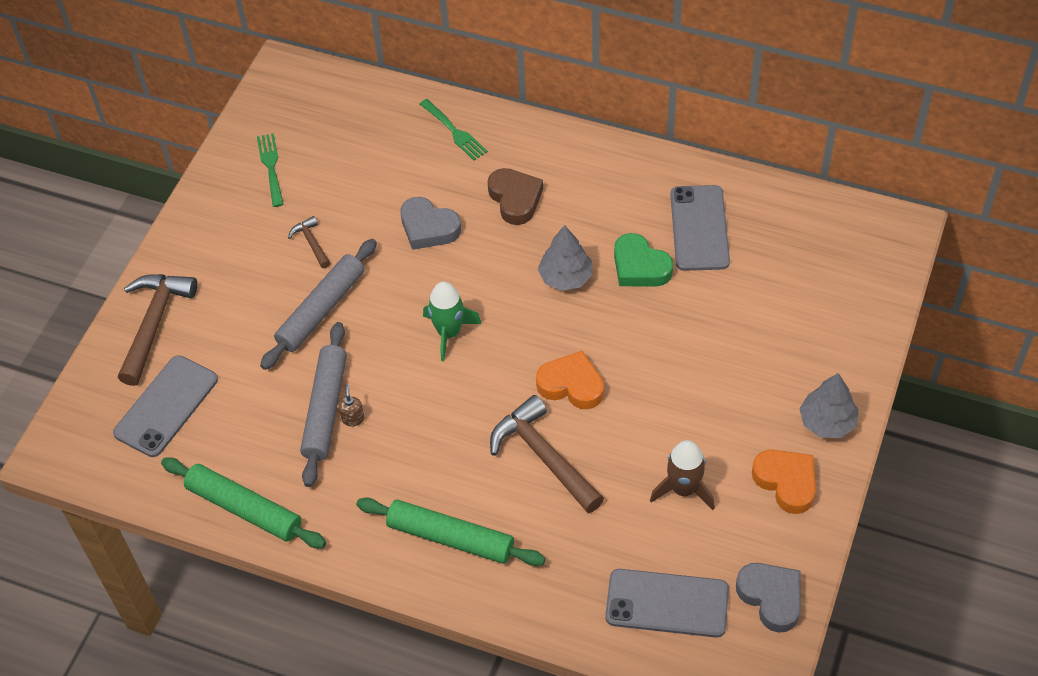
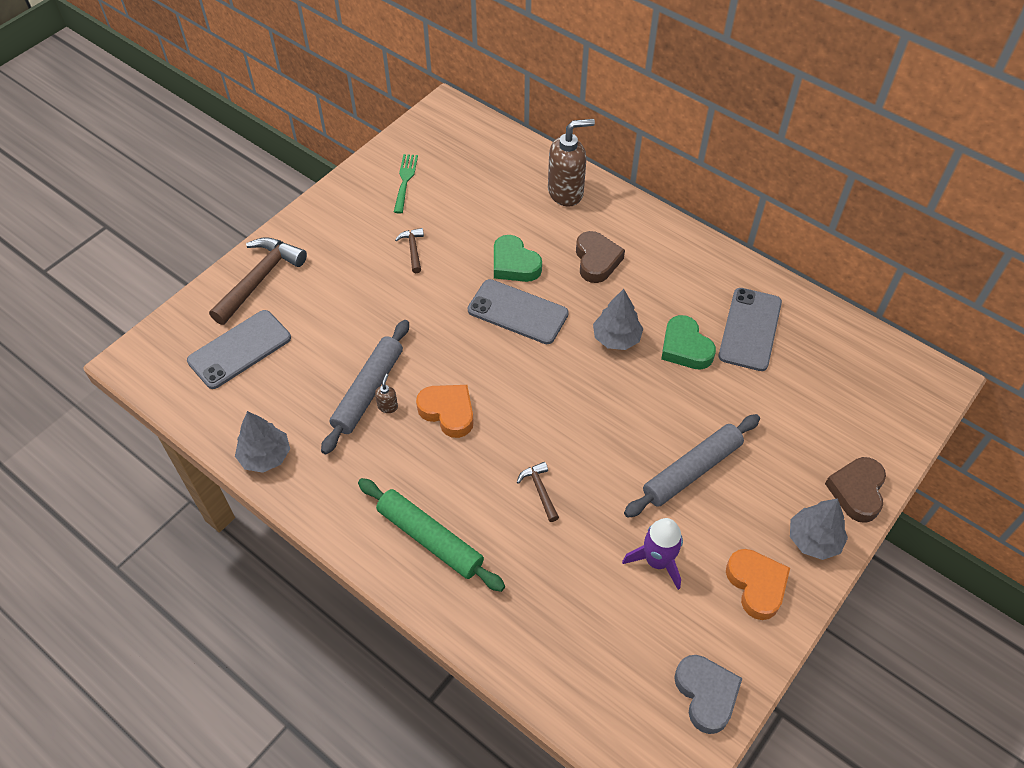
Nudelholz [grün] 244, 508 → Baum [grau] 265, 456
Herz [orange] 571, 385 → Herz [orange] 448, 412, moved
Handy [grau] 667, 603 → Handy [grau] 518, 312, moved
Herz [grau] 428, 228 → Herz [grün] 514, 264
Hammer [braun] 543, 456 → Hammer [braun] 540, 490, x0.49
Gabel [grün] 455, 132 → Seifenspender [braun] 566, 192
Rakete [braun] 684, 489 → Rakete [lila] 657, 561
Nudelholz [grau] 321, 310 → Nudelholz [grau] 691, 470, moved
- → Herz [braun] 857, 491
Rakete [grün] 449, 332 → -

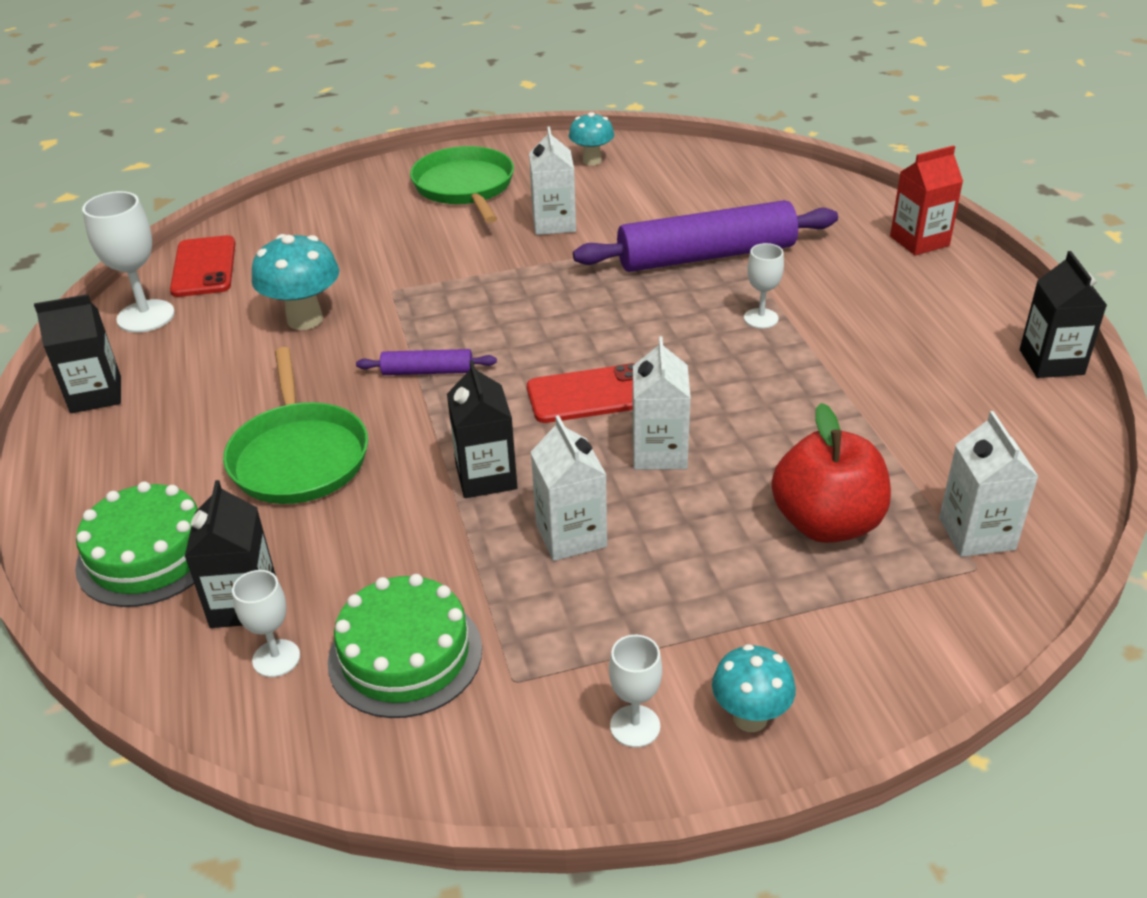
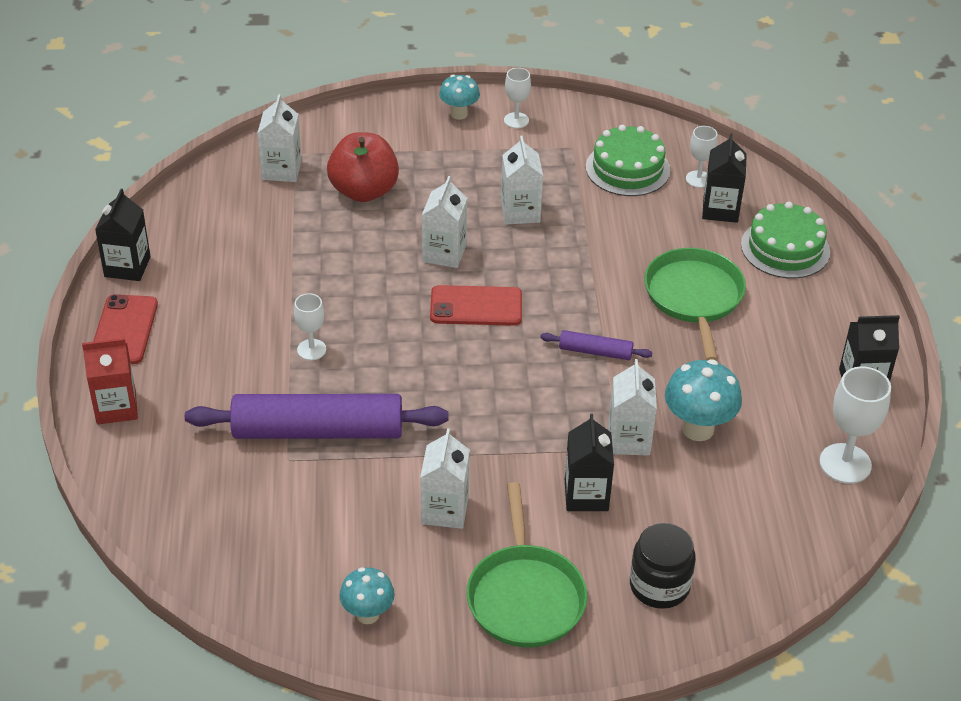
Handy [rot] 204, 267 → Handy [rot] 124, 330, moved
Getränkekarton [schwarz] 486, 476 → Getränkekarton [schwarz] 586, 495, moved
- → Getränkekarton [weiß] 629, 440
- → Einmachglas [schwarz] 659, 586

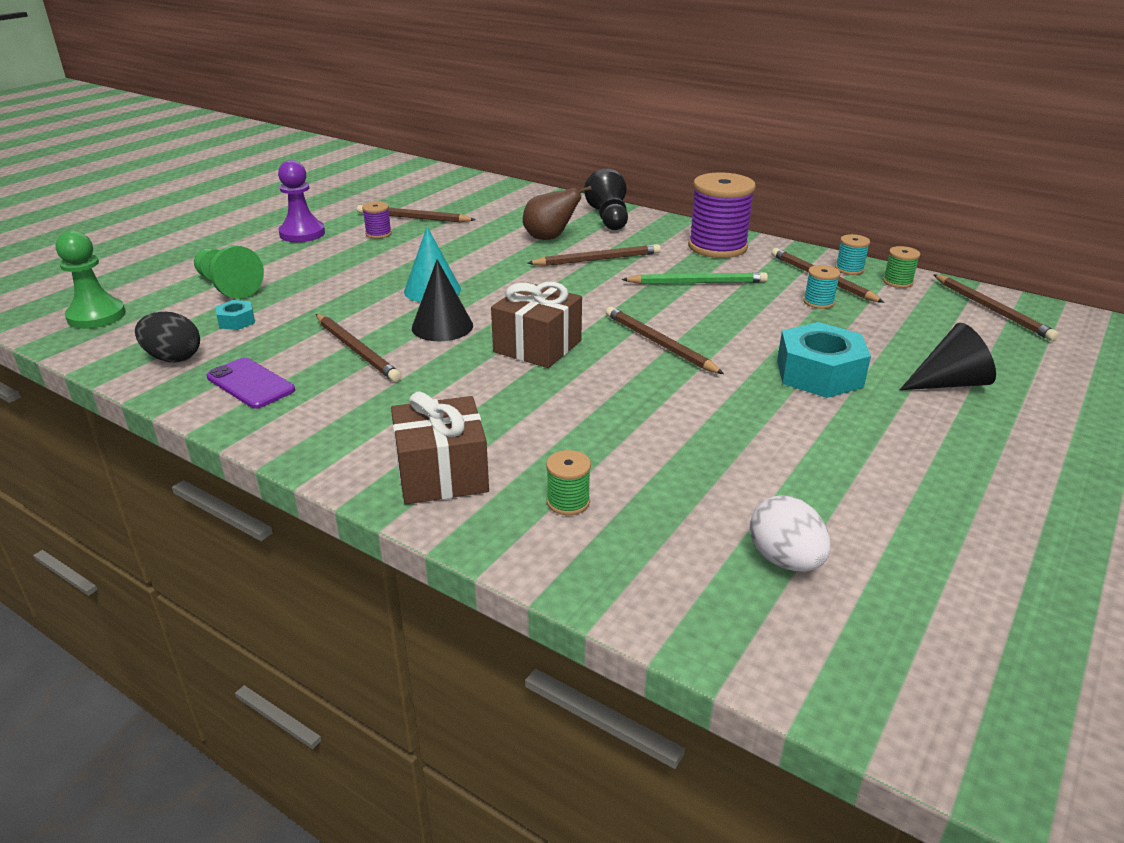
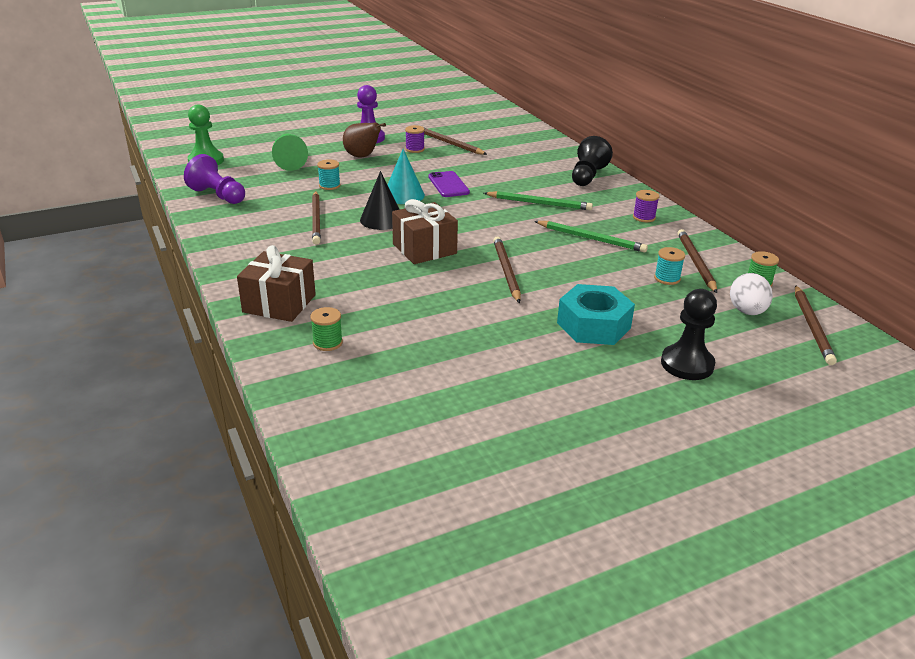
Ei [schwarz] 173, 358 → Bauer [lila] 218, 196
Garnrolle [türkis] 849, 269 → Garnrolle [türkis] 329, 186, moved
Birne [braun] 549, 238 → Birne [braun] 362, 156, moved
Handy [lila] 250, 383 → Handy [lila] 448, 185, moved
Bleistift [braun] 597, 259 → Bleistift [grün] 539, 203
Garnrolle [lila] 717, 247 → Garnrolle [lila] 644, 217, x0.45
Kegel [schwarz] 949, 383 → Bauer [schwarz] 687, 364
Ei [weiß] 785, 560 → Ei [weiß] 747, 311, moved
Sechskantmutter [türkis] 236, 321 → -

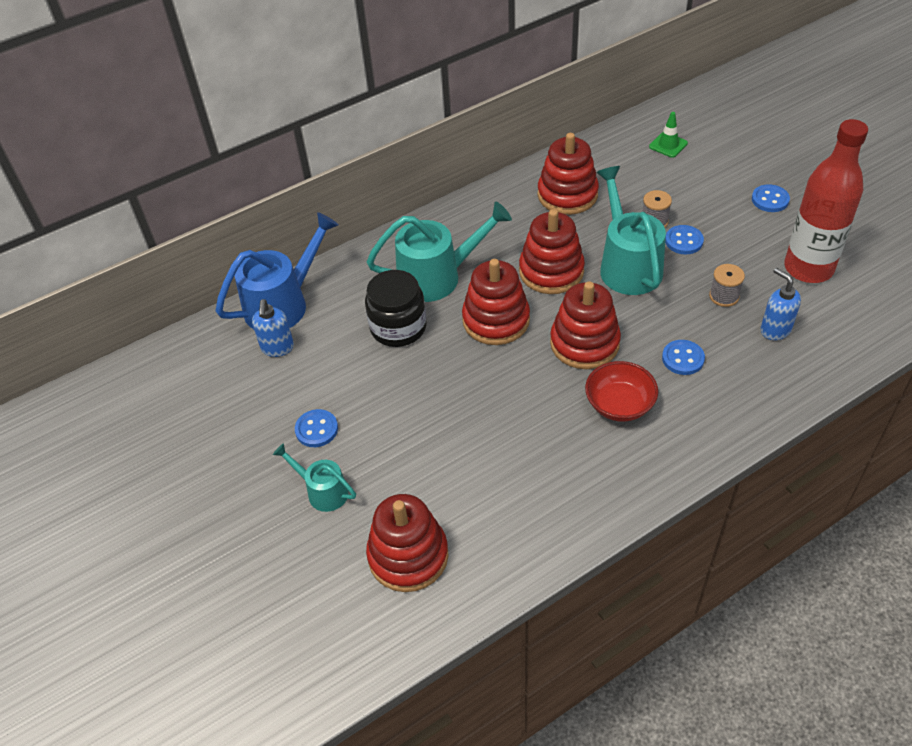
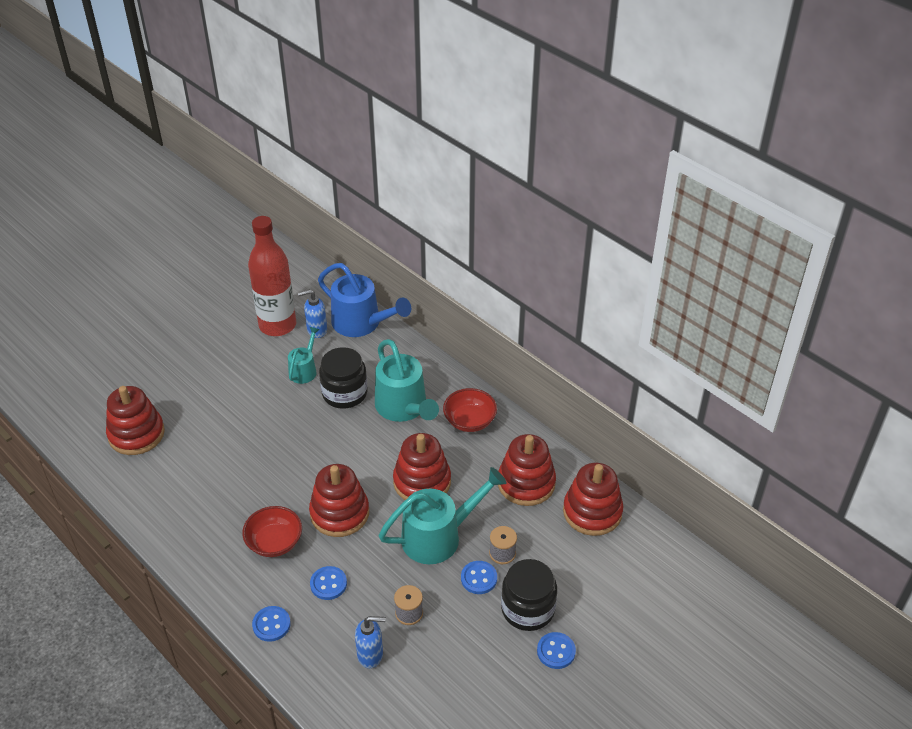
Flasche [rot] 808, 268 → Flasche [rot] 277, 325, moved
Knopf [blau] 316, 429 → Knopf [blau] 271, 624, moved
Gießkanne [türkis] 322, 491 → Gießkanne [türkis] 304, 370, moved
Seifenspender [blau] 775, 329 → Seifenspender [blau] 370, 655, 45 degrees clockwise
- → Schüssel [rot] 469, 421
- → Einmachglas [schwarz] 527, 609
Stapelspielzeug [rot] 496, 320 → Stapelspielzeug [rot] 592, 512, moved
Leitkegel [grün] 668, 145 → -

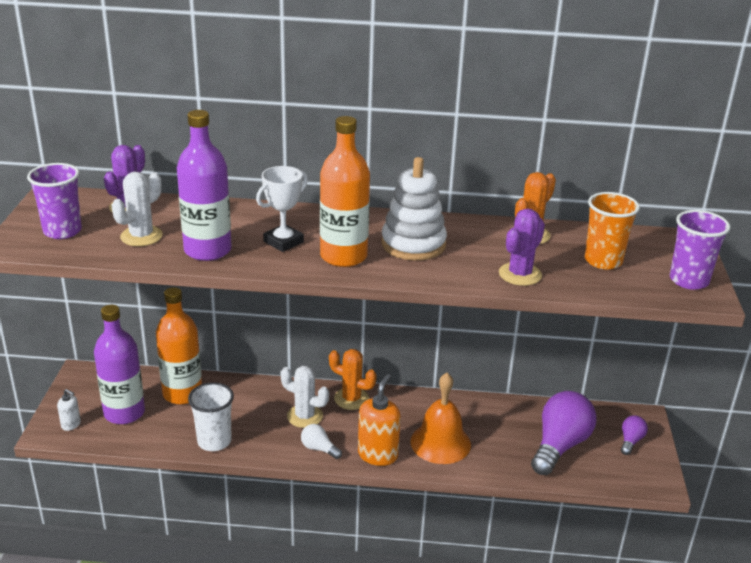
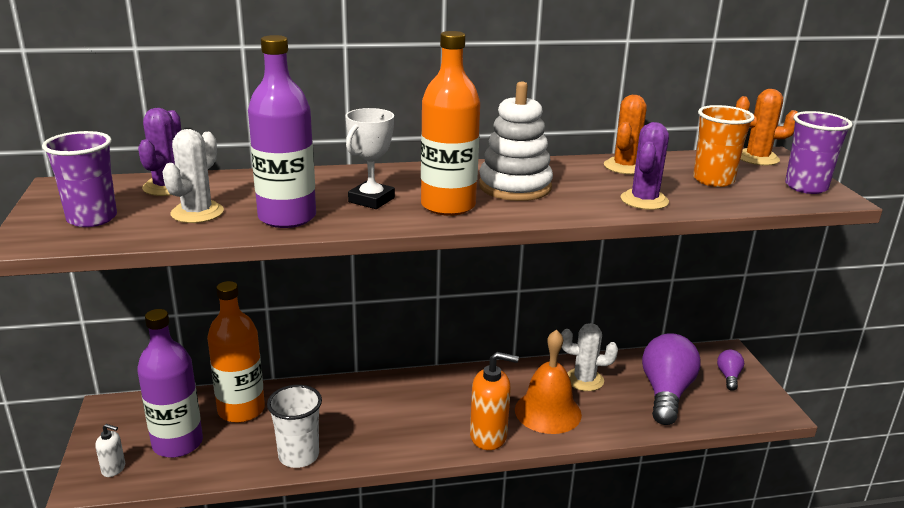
Seifenspender [orange] 378, 455 → Seifenspender [orange] 488, 436, 90 degrees clockwise
Kaktus [weiß] 305, 416 → Kaktus [weiß] 584, 380, moved
Kaktus [orange] 351, 399 → Kaktus [orange] 757, 158, moved
Glühbirne [weiß] 319, 449 → -

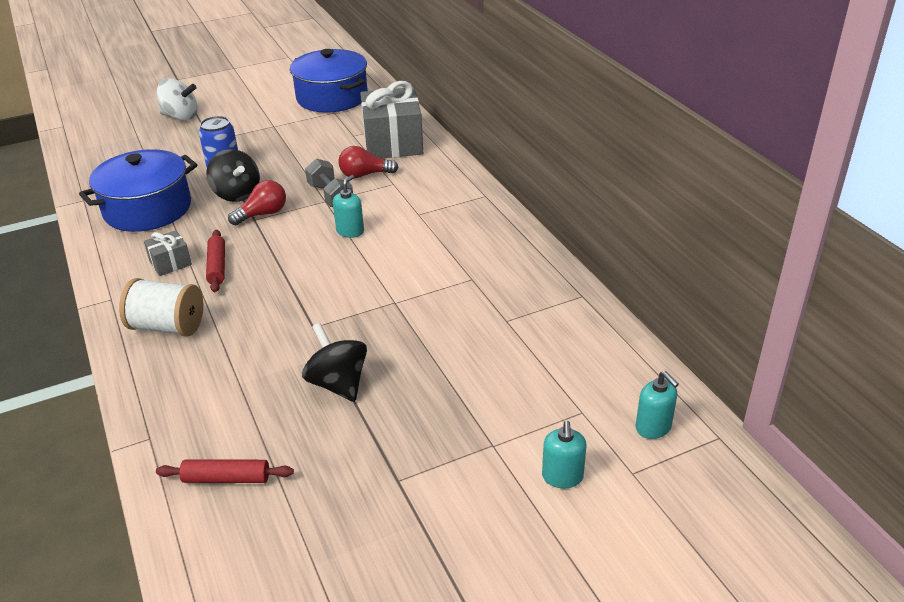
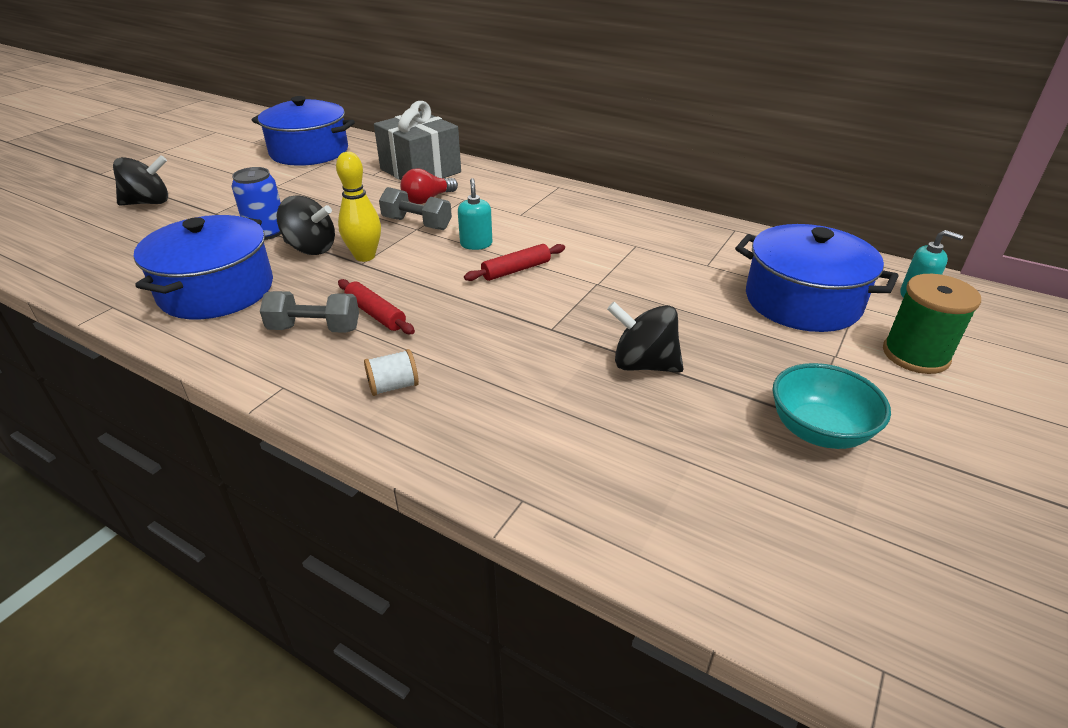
Kreisel [weiß] 180, 117 → Kreisel [schwarz] 148, 202
Geschenk [grau] 170, 263 → Hantel [grau] 314, 329
Glühbirne [rot] 263, 214 → Bowlingkegel [gelb] 365, 256
Garnrolle [weiß] 167, 327 → Garnrolle [weiß] 393, 386, x0.56
Nudelholz [rot] 226, 478 → Nudelholz [rot] 516, 270, moved
- → Kochtopf [blau] 802, 301
- → Schüssel [türkis] 818, 431
Seifenspender [türkis] 562, 477 → Garnrolle [grün] 915, 355

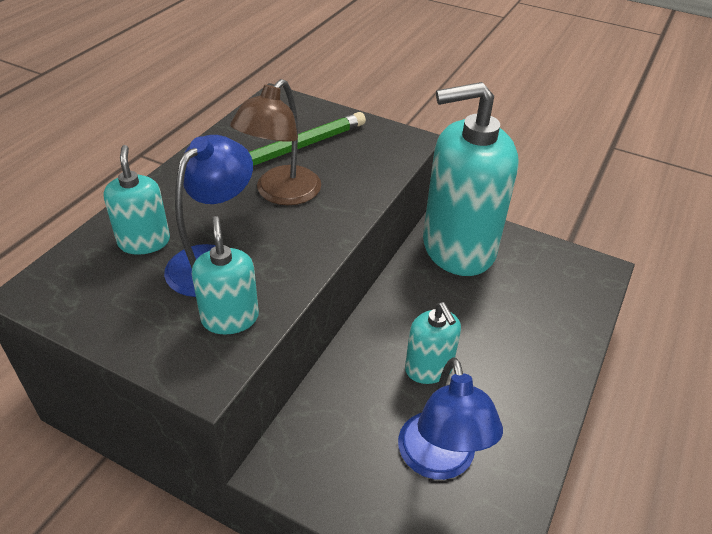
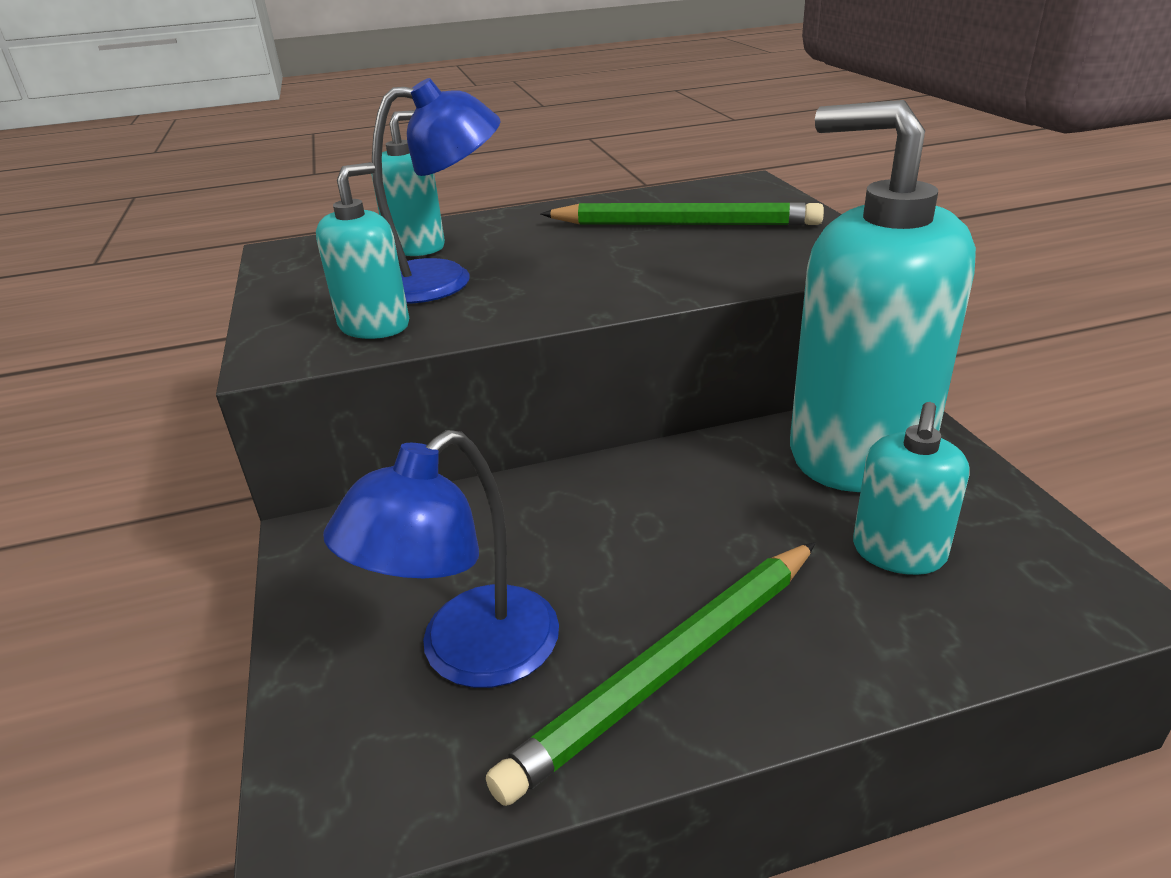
- → Bleistift [grün] 668, 667
Seifenspender [türkis] 428, 368 → Seifenspender [türkis] 898, 552, moved
Lampe [braun] 281, 194 → -

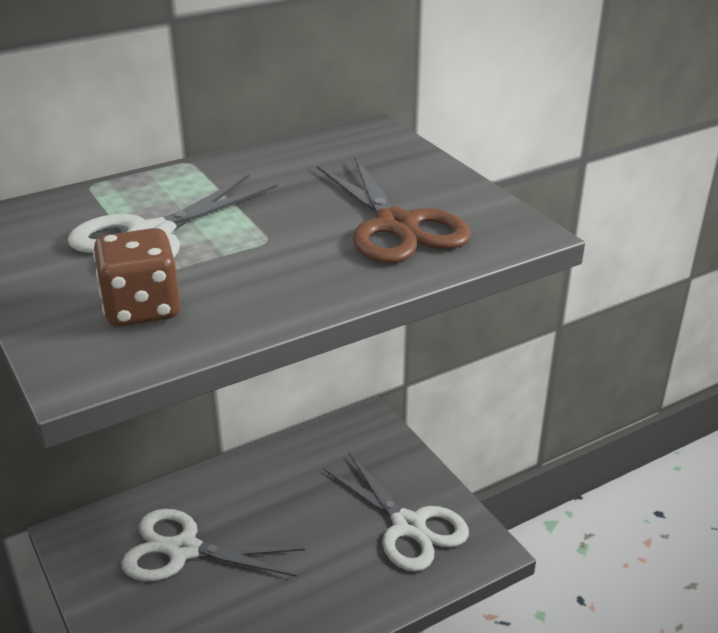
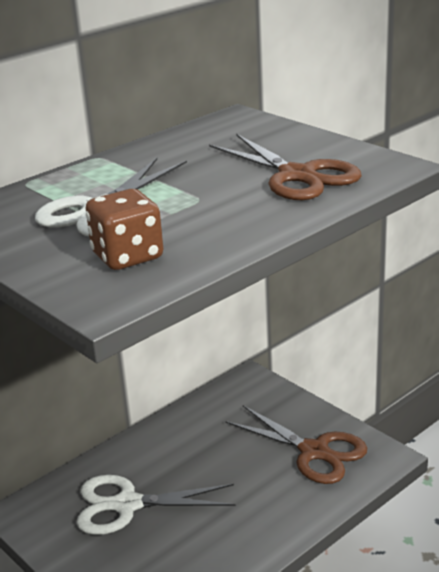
Schere [weiß] 408, 526 → Schere [braun] 314, 451

